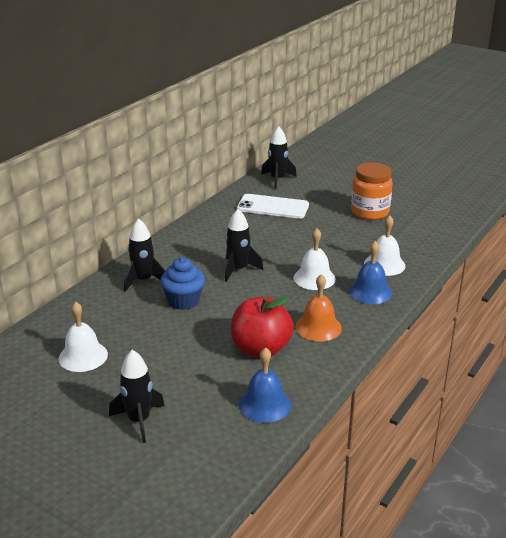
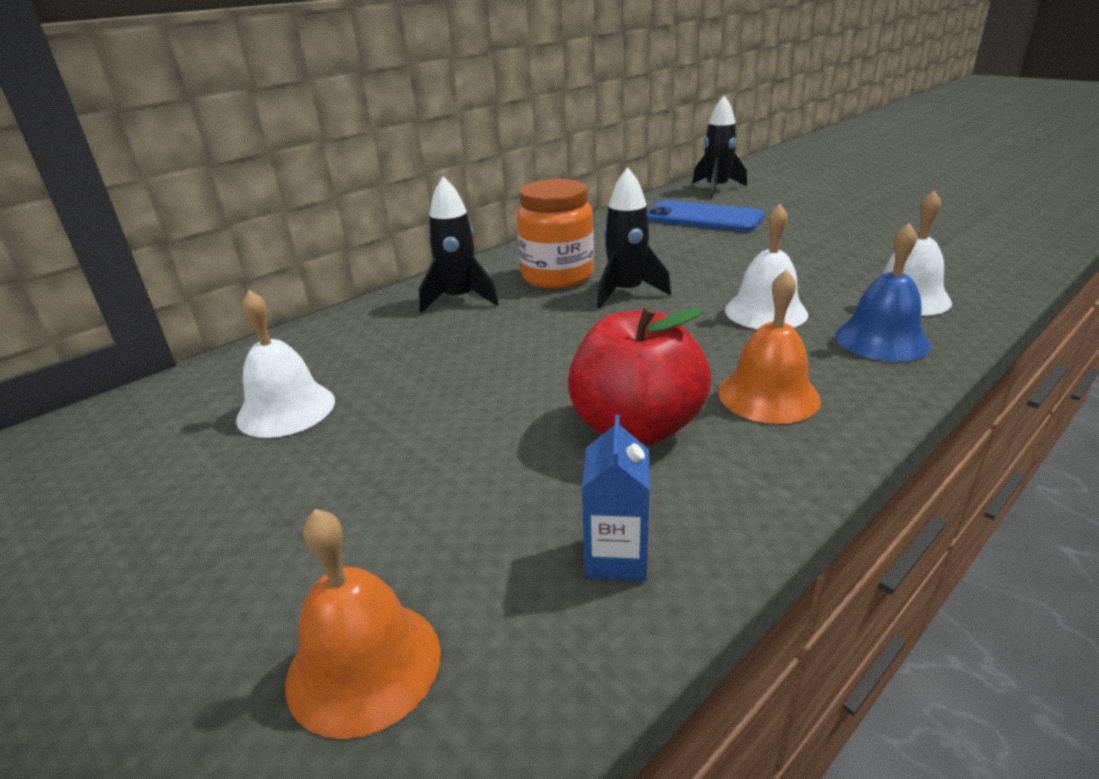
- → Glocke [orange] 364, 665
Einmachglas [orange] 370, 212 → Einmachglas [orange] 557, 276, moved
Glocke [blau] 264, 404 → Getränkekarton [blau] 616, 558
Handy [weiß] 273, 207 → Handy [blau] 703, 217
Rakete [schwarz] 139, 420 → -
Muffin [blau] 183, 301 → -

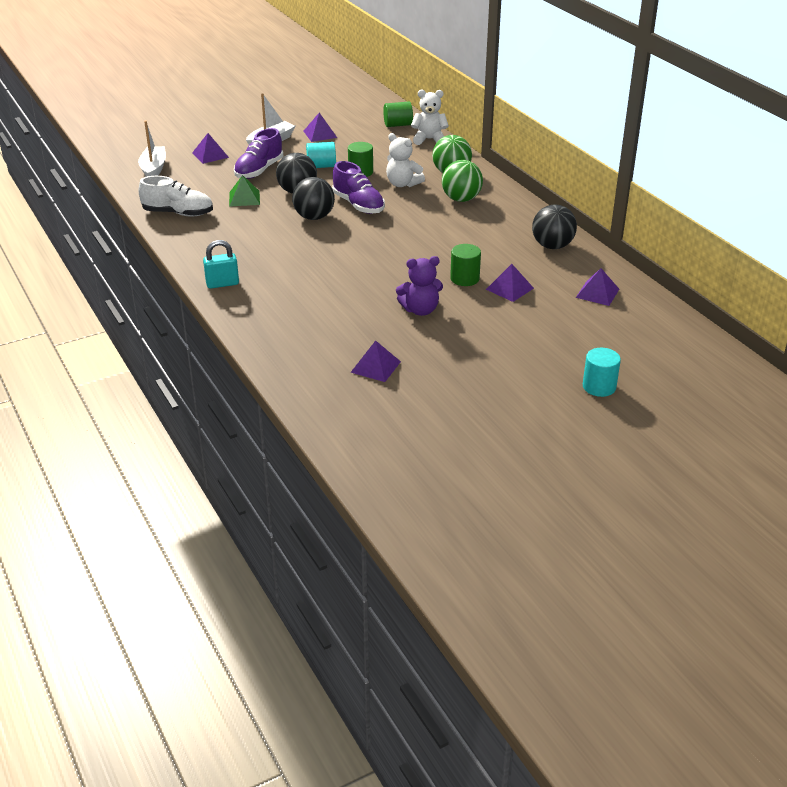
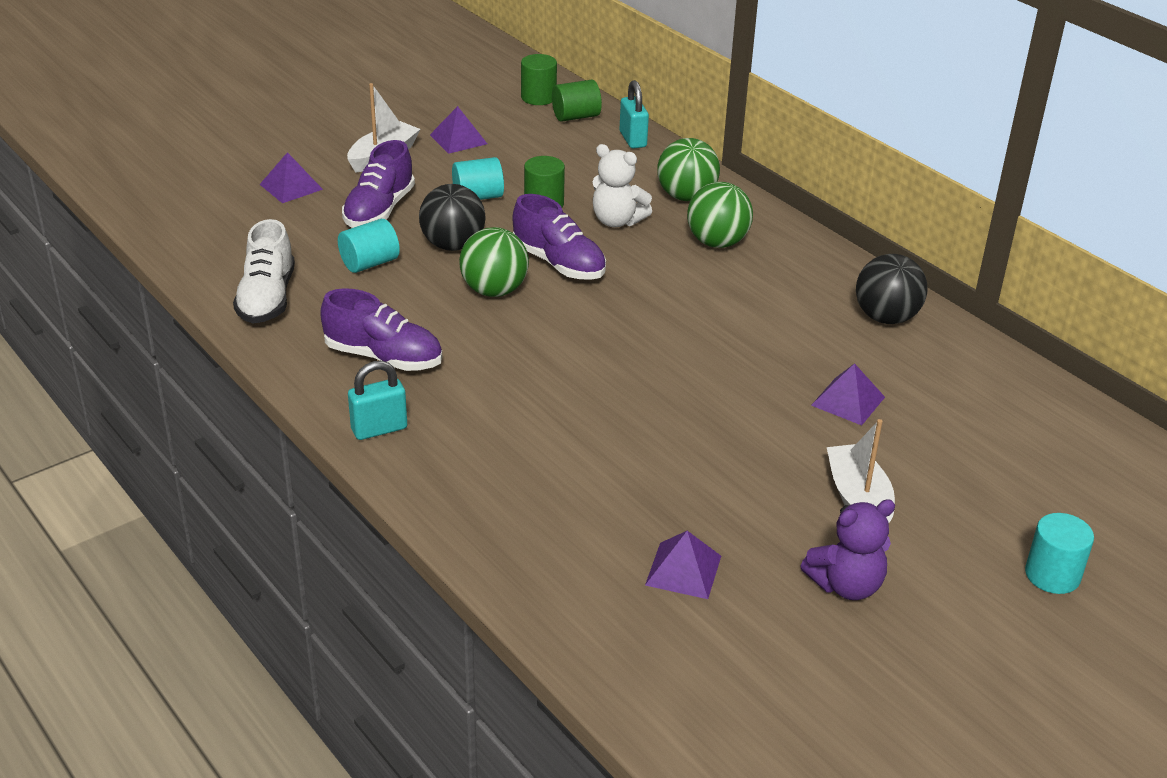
Schuh [weiß] 178, 213 → Schuh [weiß] 267, 298, 90 degrees clockwise
- → Schuh [lila] 384, 357
Pyramide [grün] 244, 198 → Vollzylinder [türkis] 369, 263
Ball [schwarz] 314, 217 → Ball [grün] 494, 290
Vollzylinder [grün] 464, 279 → Vollzylinder [grün] 538, 97, moved
Teddybär [weiß] 429, 139 → Vorhängeschloss [türkis] 633, 139
Teddybär [lila] 420, 310 → Teddybär [lila] 846, 585, moved
Boot [weiß] 154, 169 → Boot [weiß] 858, 500, moved
Pyramide [lila] 597, 293 → -

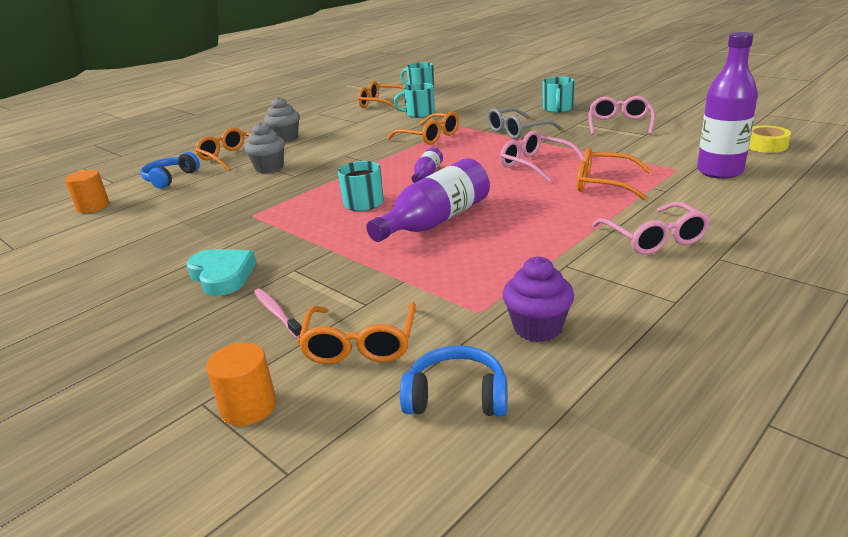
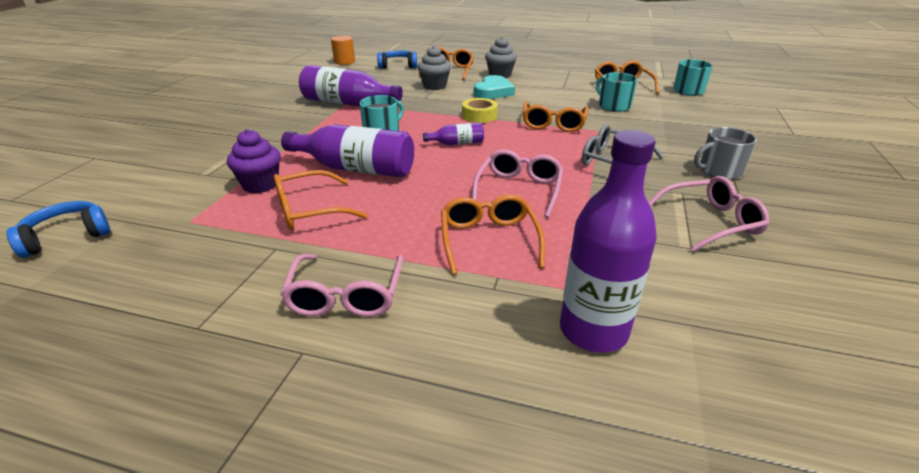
Kopfhörer [blau] 456, 397 → Kopfhörer [blau] 67, 237, 105 degrees counterclockwise
Muffin [lila] 537, 328 → Muffin [lila] 260, 185, moved
Brille [orange] 360, 344 → Brille [orange] 309, 210, moved
Brille [rosa] 654, 238 → Brille [rosa] 346, 295, 45 degrees counterclockwise
- → Flasche [lila] 347, 103
Klebeband [gelb] 765, 145 → Klebeband [gelb] 479, 116, moved
Herz [türkis] 222, 276 → Herz [türkis] 493, 92, moved
Tasse [türkis] 557, 109 → Tasse [grau] 719, 171
Vollzylinder [orange] 248, 407 → -
Zahnbürste [rosa] 276, 313 → -

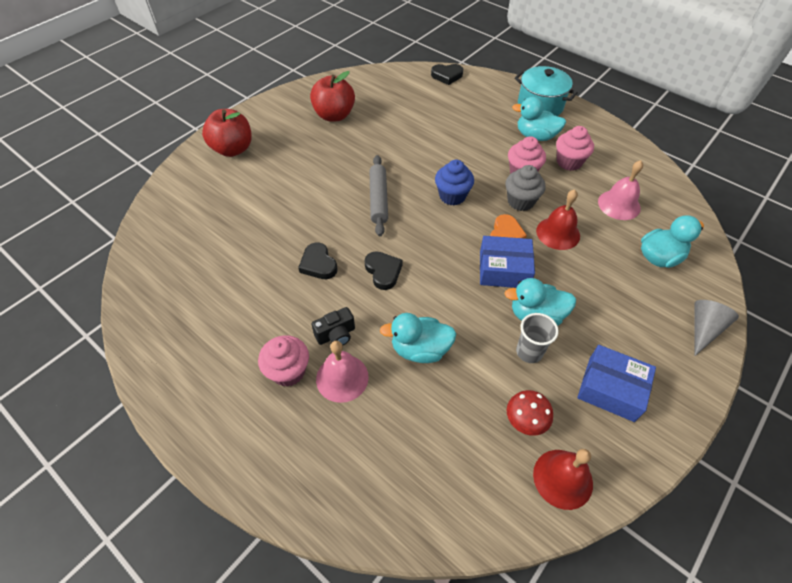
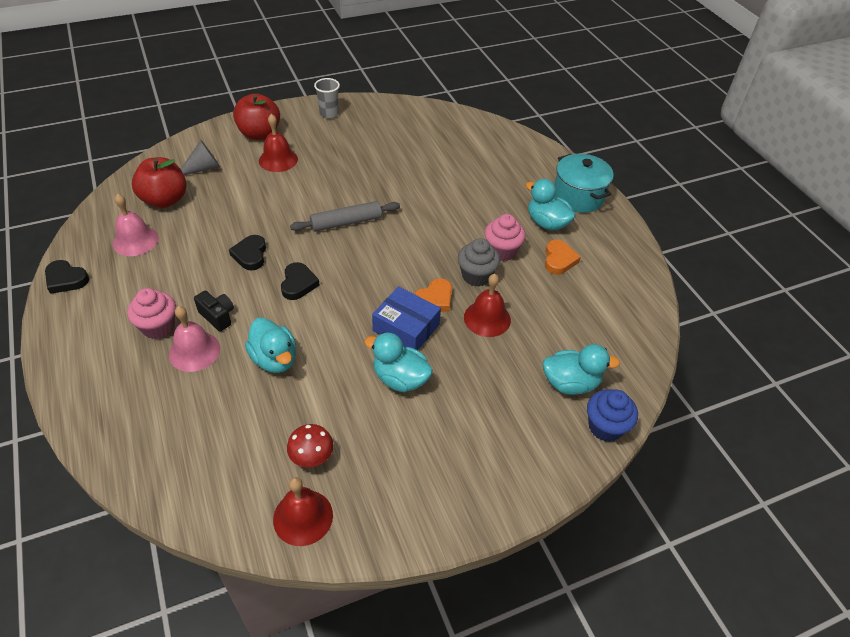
Herz [schwarz] 447, 76 → Herz [schwarz] 66, 279, moved
Glocke [rosa] 619, 204 → Glocke [rosa] 135, 240, moved
Apfel [rot] 334, 115 → Apfel [rot] 165, 200, moved
Kegel [grau] 703, 329 → Kegel [grau] 203, 168, moved
Kamera [schwarz] 336, 335 → Kamera [schwarz] 217, 316, 135 degrees counterclockwise
Ente [türkis] 420, 349 → Ente [türkis] 274, 359, 150 degrees counterclockwise
- → Glocke [rot] 278, 160
Nudelholz [grau] 378, 199 → Nudelholz [grau] 346, 222, 45 degrees clockwise
Becher [grau] 529, 352 → Becher [grau] 329, 114, moved
Muffin [rosa] 569, 162 → Herz [orange] 559, 260
Muffin [blau] 452, 196 → Muffin [blau] 605, 427, moved
Schachtel [blau] 611, 389 → -

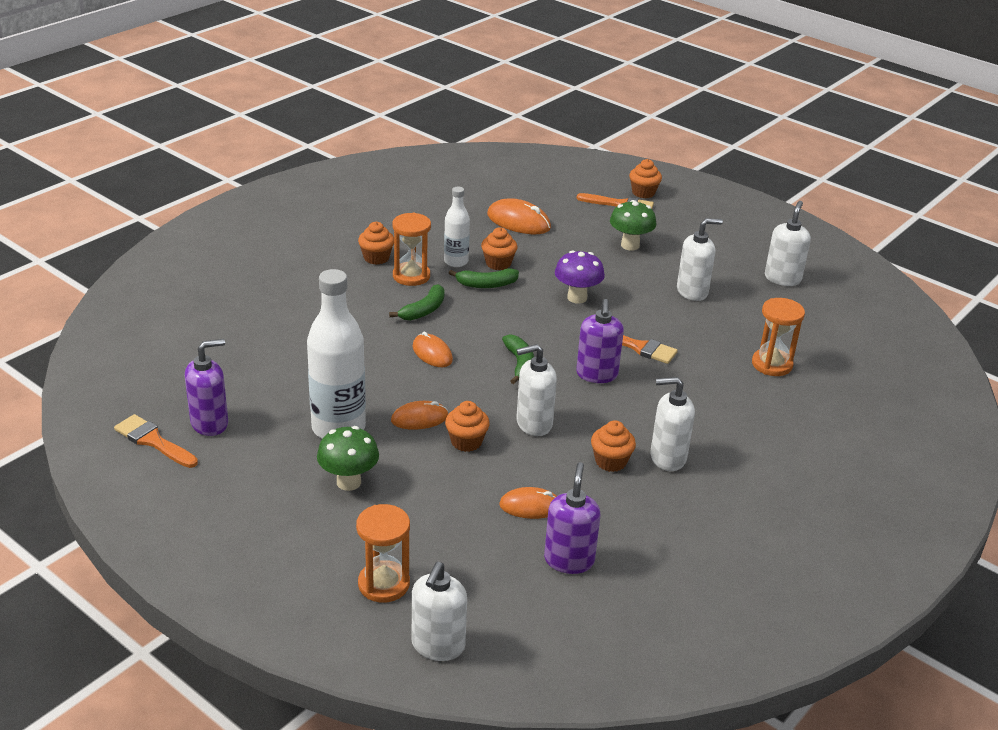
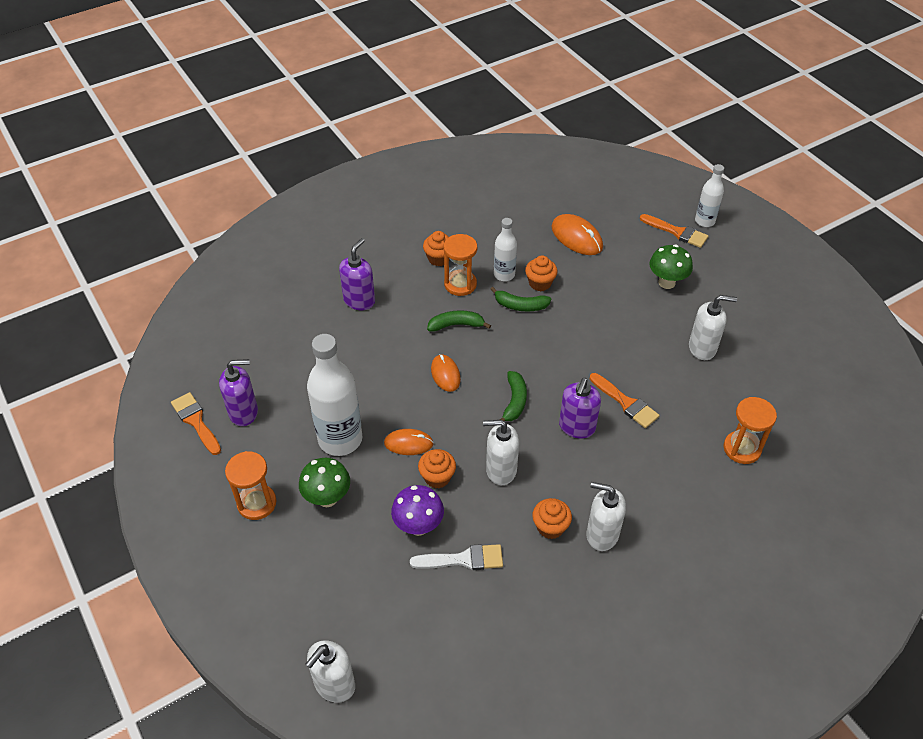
Sanduhr [orange] 384, 584 → Sanduhr [orange] 257, 503, moved
Seifenspender [lila] 569, 560 → Seifenspender [lila] 359, 300, moved
Pilz [lila] 577, 298 → Pilz [lila] 418, 526, moved
Computermaus [orange] 530, 506 → Pinsel [weiß] 463, 559
Banane [grün] 424, 310 → Banane [grün] 456, 325, 150 degrees counterclockwise
Muffin [orange] 643, 193 → Flasche [weiß] 704, 221
Seifenspender [weiß] 782, 278 → -

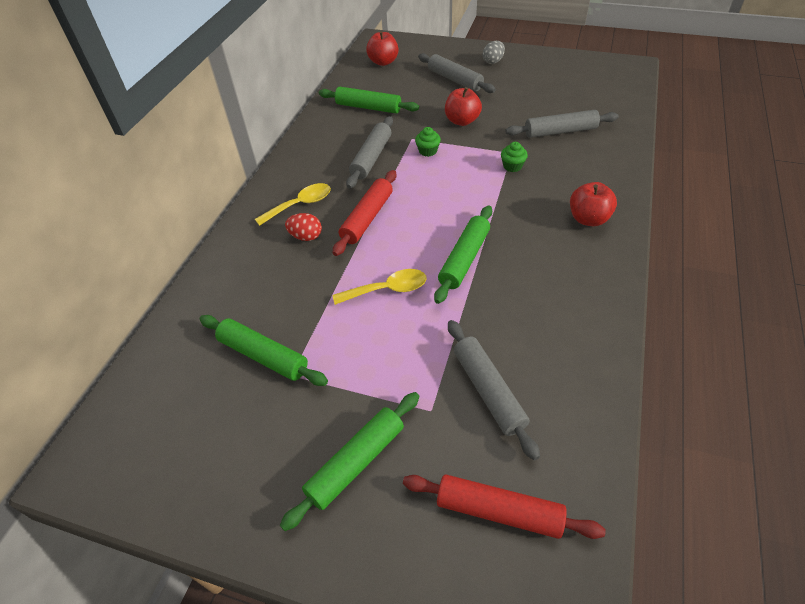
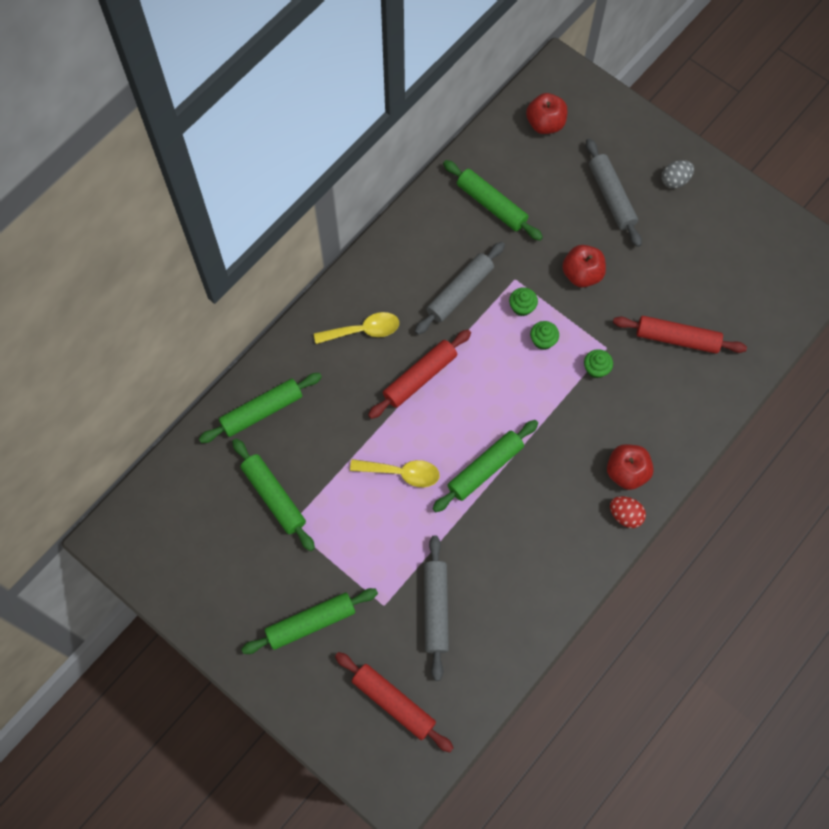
- → Nudelholz [grün] 262, 411
- → Muffin [grün] 543, 340
Ei [rot] 306, 237 → Ei [rot] 625, 515, moved
Nudelholz [grau] 560, 131 → Nudelholz [rot] 677, 338

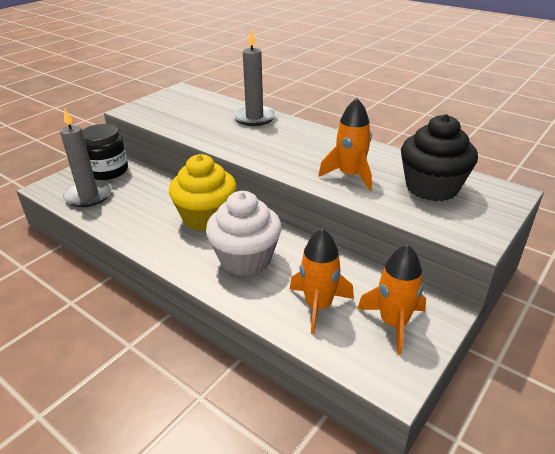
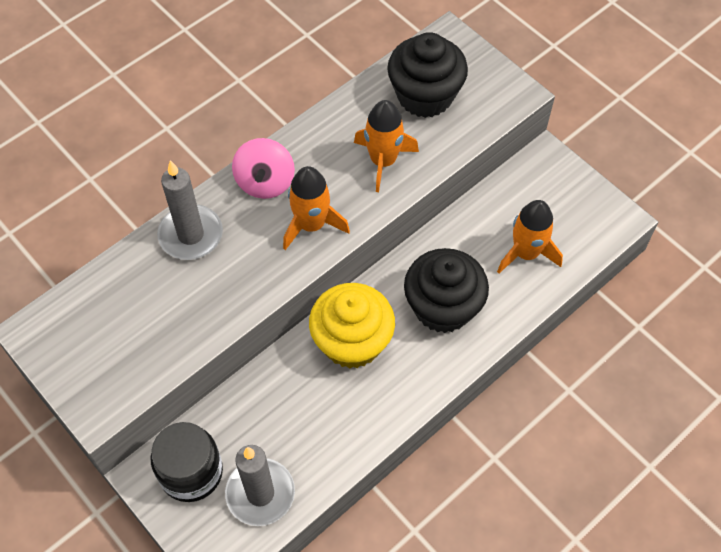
- → Kreisel [rosa] 265, 182
Rakete [orange] 393, 323 → Rakete [orange] 311, 225, moved
Muffin [weiß] 245, 259 → Muffin [schwarz] 443, 307

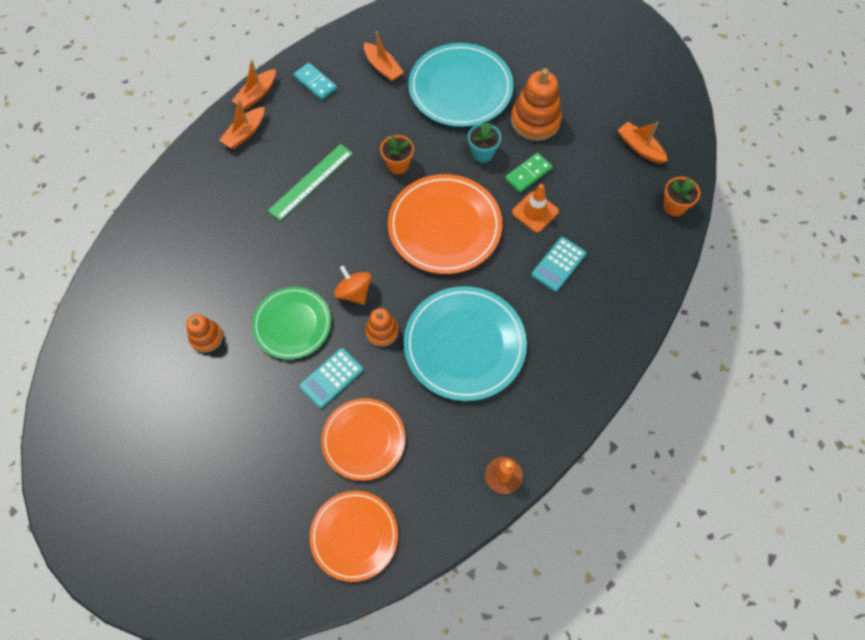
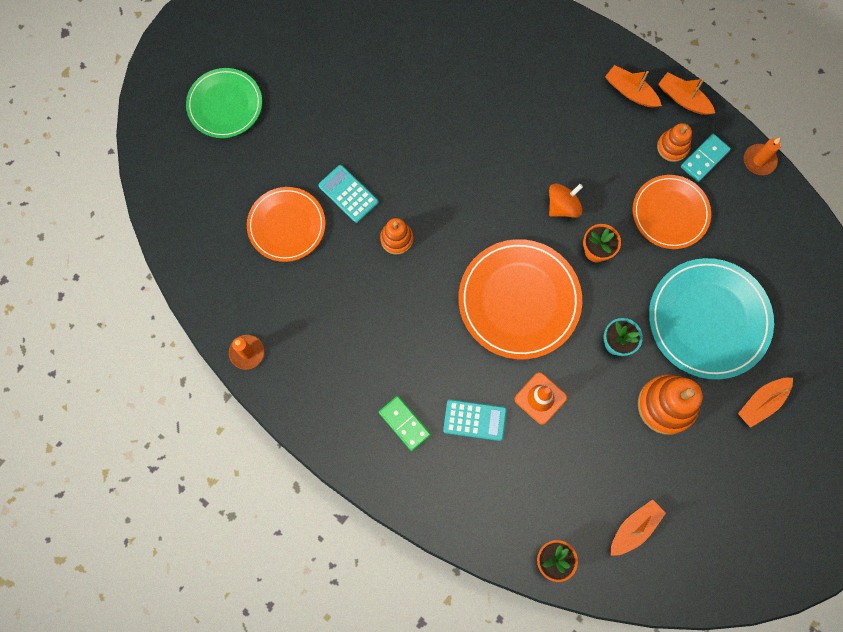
Teller [grün] 292, 324 → Teller [grün] 225, 105, moved
Dominostein [grün] 528, 174 → Dominostein [grün] 404, 423, moved
Taschenrechner [türkis] 558, 264 → Taschenrechner [türkis] 474, 420, 150 degrees clockwise
Kreisel [orange] 354, 292 → Kreisel [orange] 563, 206, moved
Teller [orange] 354, 536 → Teller [orange] 670, 213, moved
Stapelspielzeug [orange] 206, 337 → Stapelspielzeug [orange] 672, 147, moved
Boot [orange] 383, 67 → Boot [orange] 762, 402, moved
- → Kerze [orange] 759, 160
Lineal [grün] 311, 181 → -
Teller [türkis] 464, 345 → -

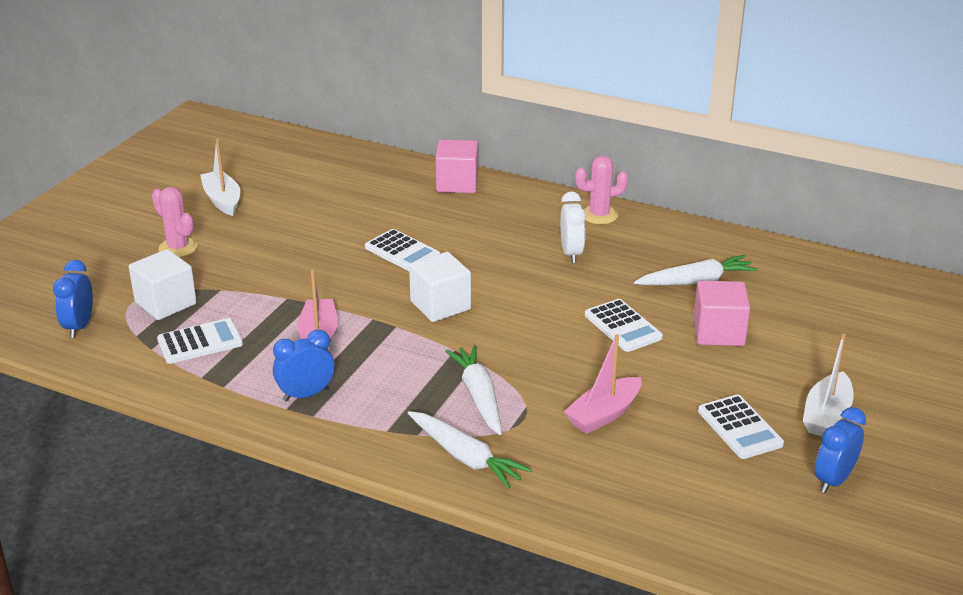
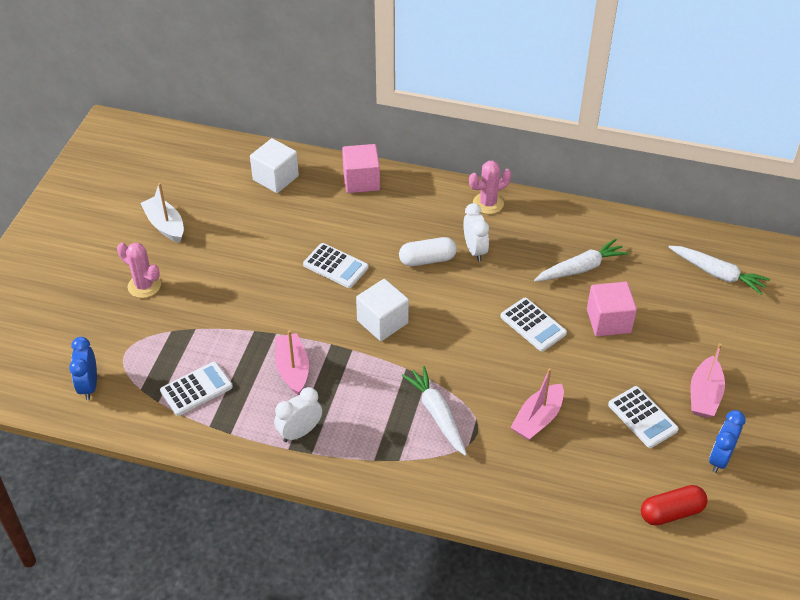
Kubus [weiß] 166, 303 → Kubus [weiß] 275, 178, moved
Wecker [blau] 306, 394 → Wecker [weiß] 300, 432
- → Kapsel [weiß] 427, 259
- → Kapsel [rot] 671, 512
Karotte [weiß] 465, 457 → Karotte [weiß] 717, 274, moved
Boot [weiß] 826, 415 → Boot [rosa] 704, 395

